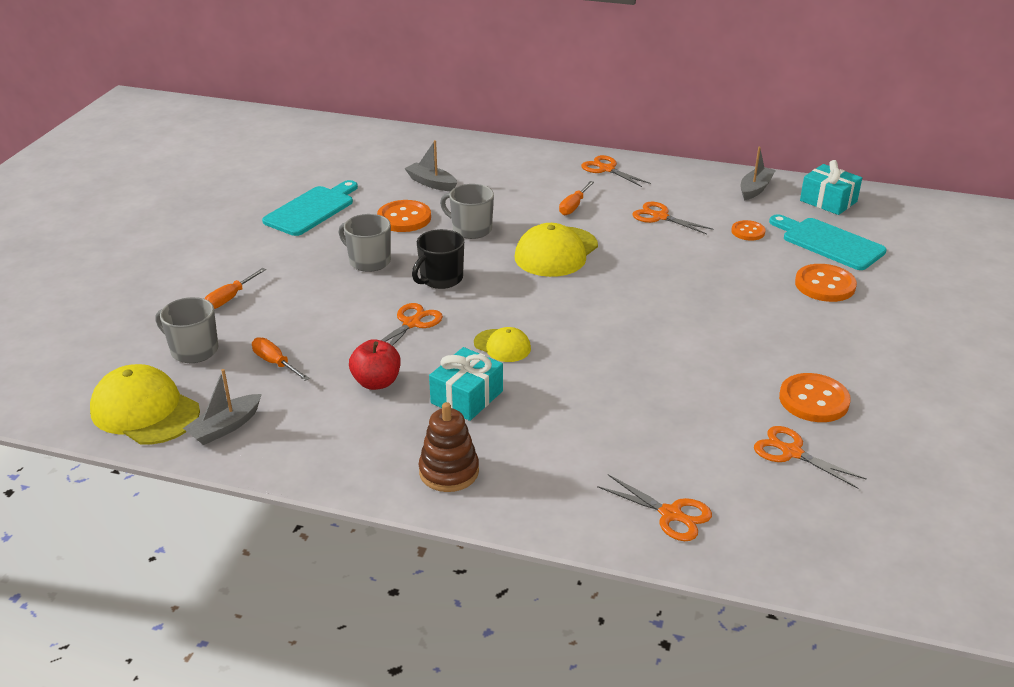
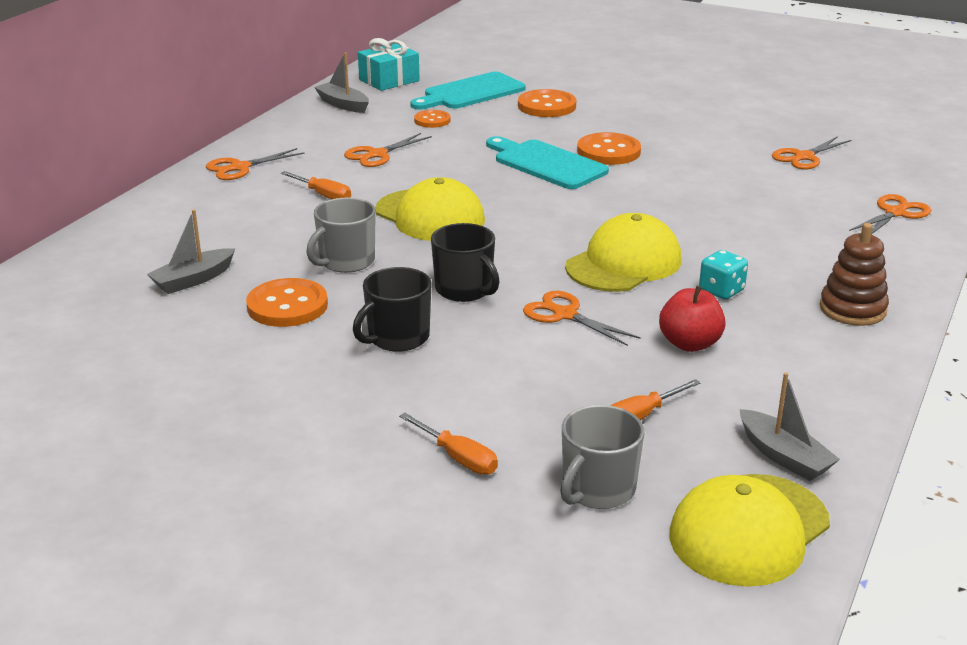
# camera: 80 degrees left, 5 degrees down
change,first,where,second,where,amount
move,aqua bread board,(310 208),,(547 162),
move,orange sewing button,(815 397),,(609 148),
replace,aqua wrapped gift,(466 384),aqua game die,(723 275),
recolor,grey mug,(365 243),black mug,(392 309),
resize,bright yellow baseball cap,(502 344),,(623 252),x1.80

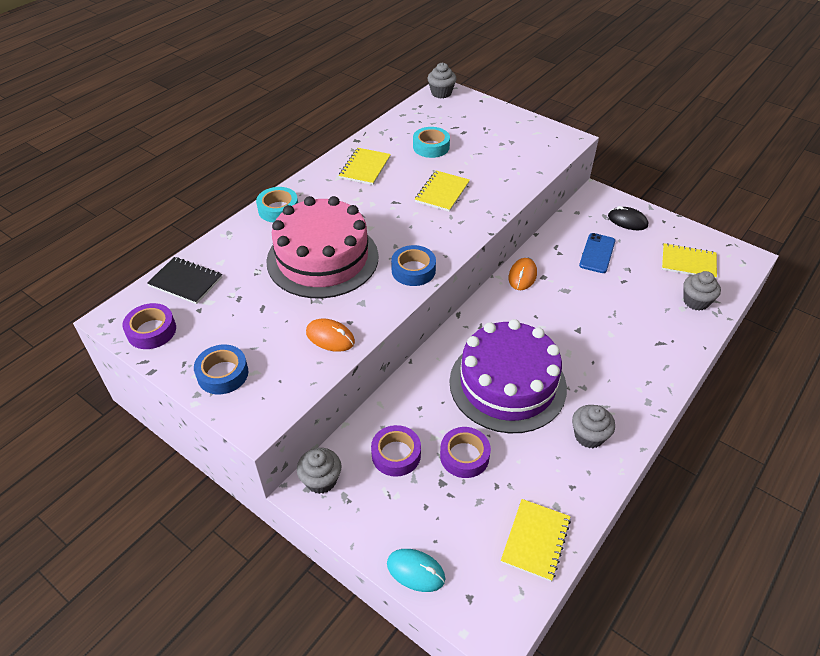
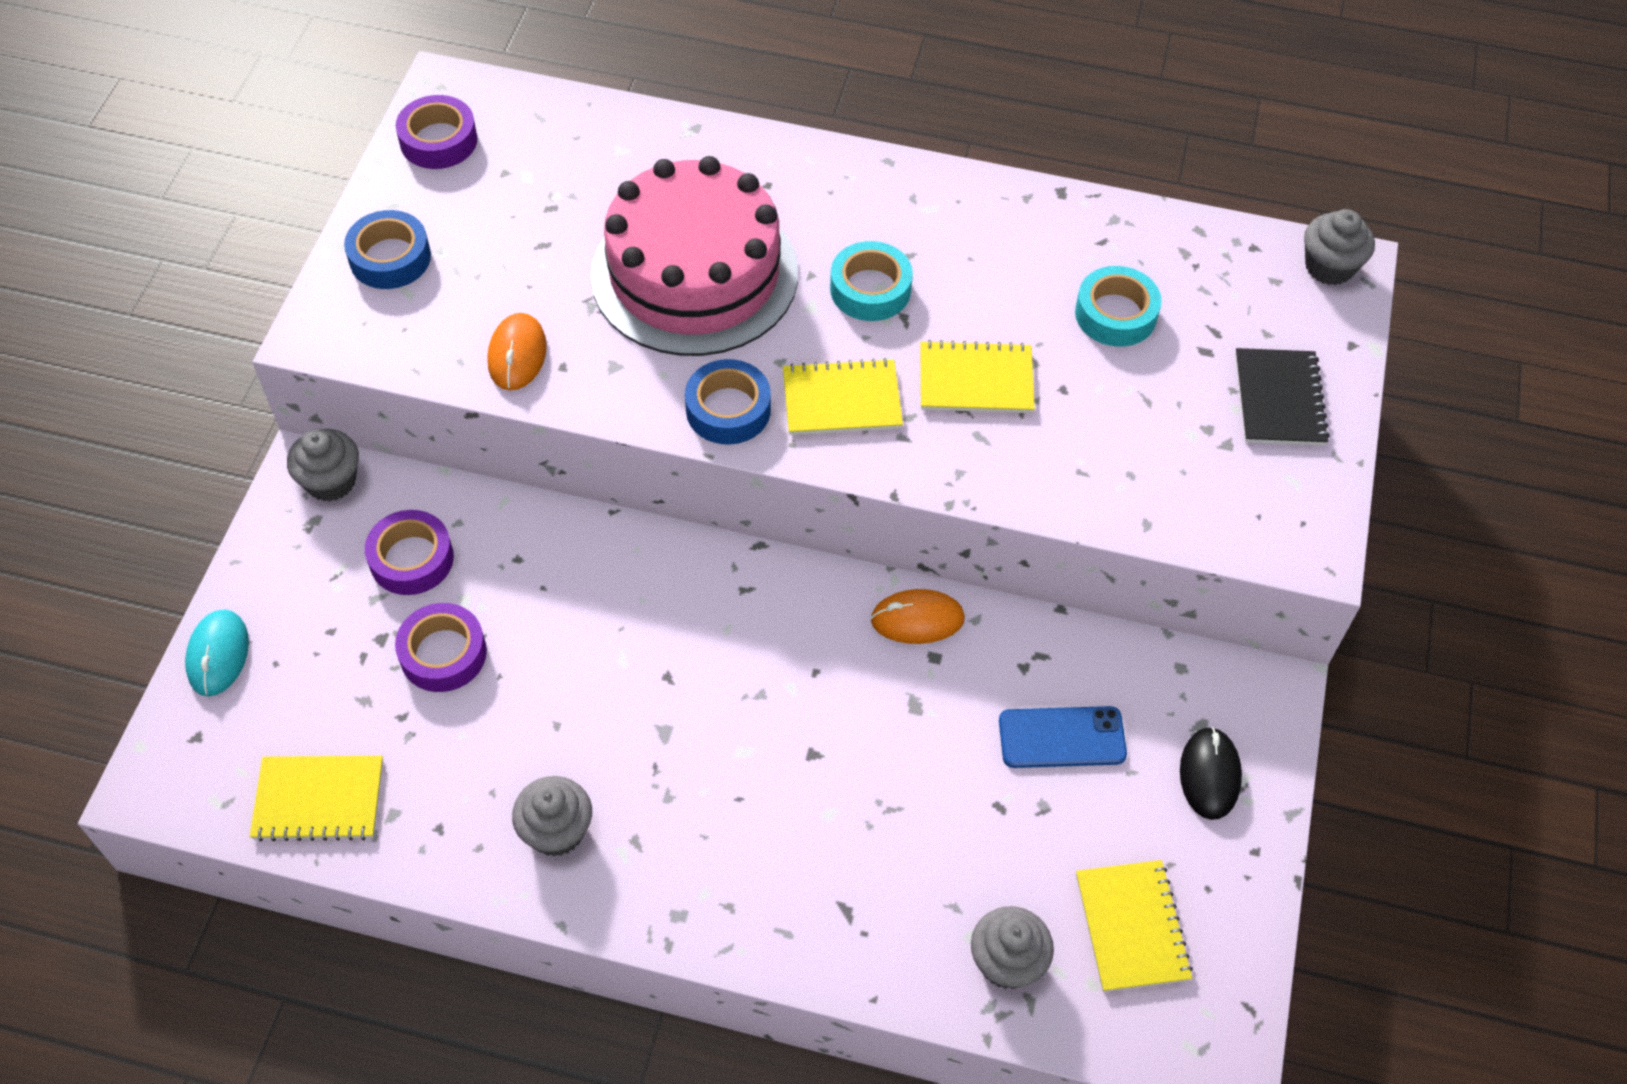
# camera: 65 degrees right, 10 degrees up
change,first,where,second,where,amount
delete,purple layer cake,(508 376),,,
move,black notebook,(184 280),,(1282 396),
move,aqua sticky tape,(277 204),,(871 281),
move,bright yellow notebook,(365 166),,(843 396),

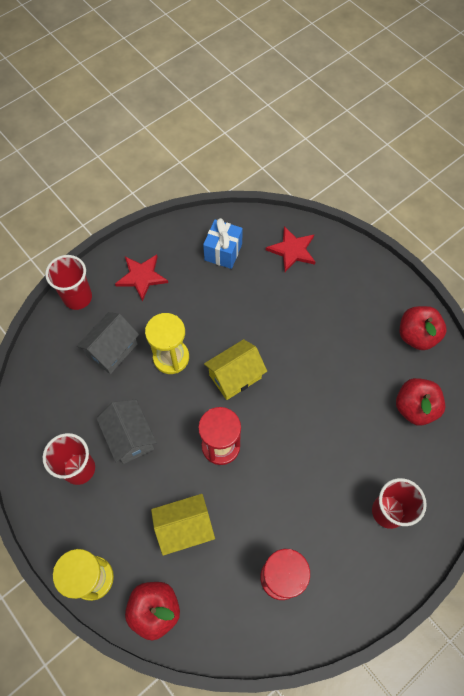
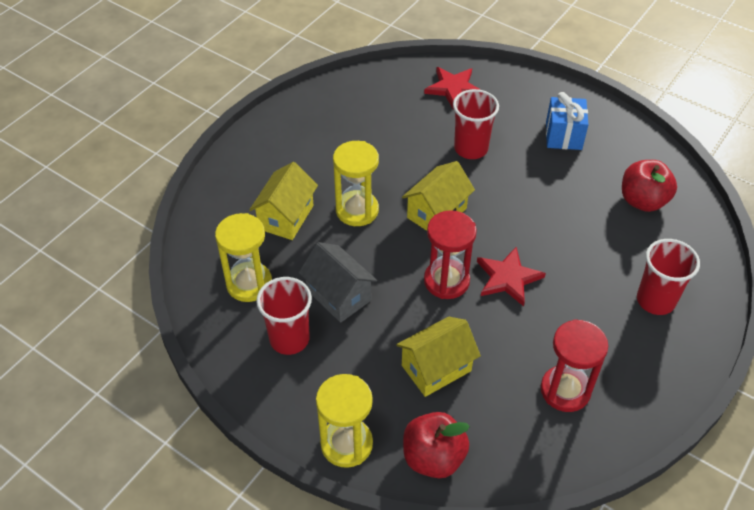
# camera: 15 degrees left, 15 degrees down
change,first,where,second,where,amount
delete,crimson toy apple,(423 328),,,
insert,,,bright yellow sand timer,(243 257),
move,crimson beaker,(68 282),,(476 124),
move,crimson five-pointed star,(141 278),,(511 276),
move,blue wrapped gift,(223 243),,(567 121),
recolor,grey house,(108 343),bright yellow house,(283 201),

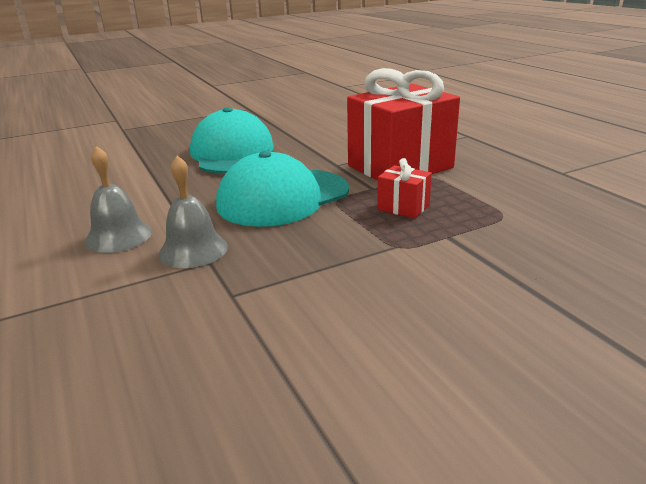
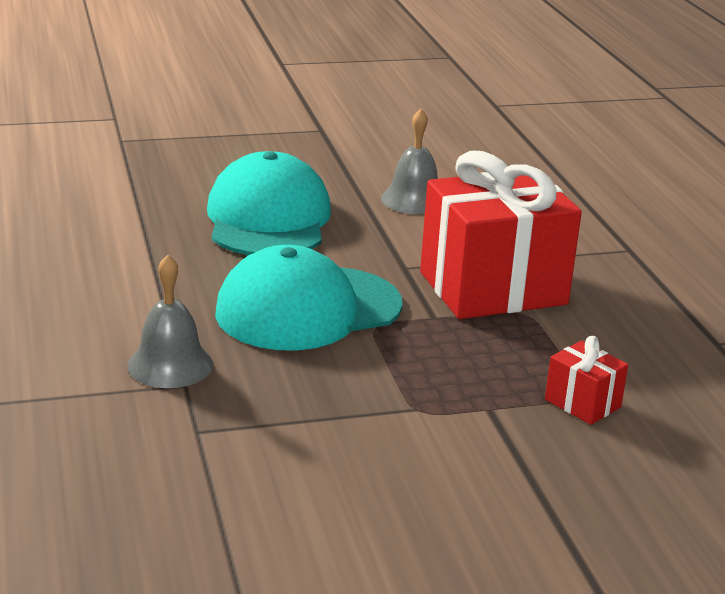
# camera: 10 degrees right, 0 degrees up
change,first,where,second,where,amount
move,grey school bell,(118 199),,(409 161),
move,crimson wrapped gift,(404 188),,(586 380),

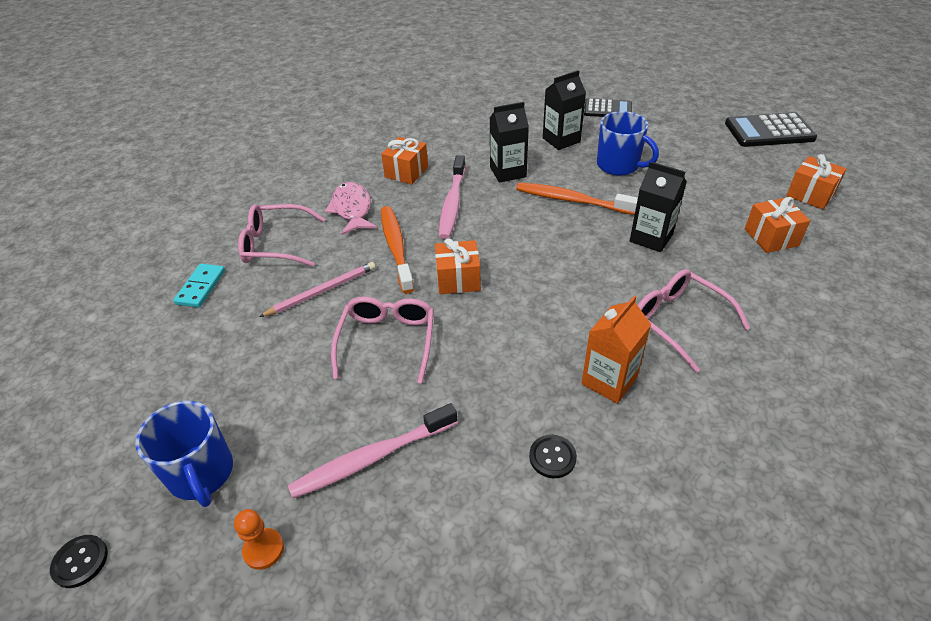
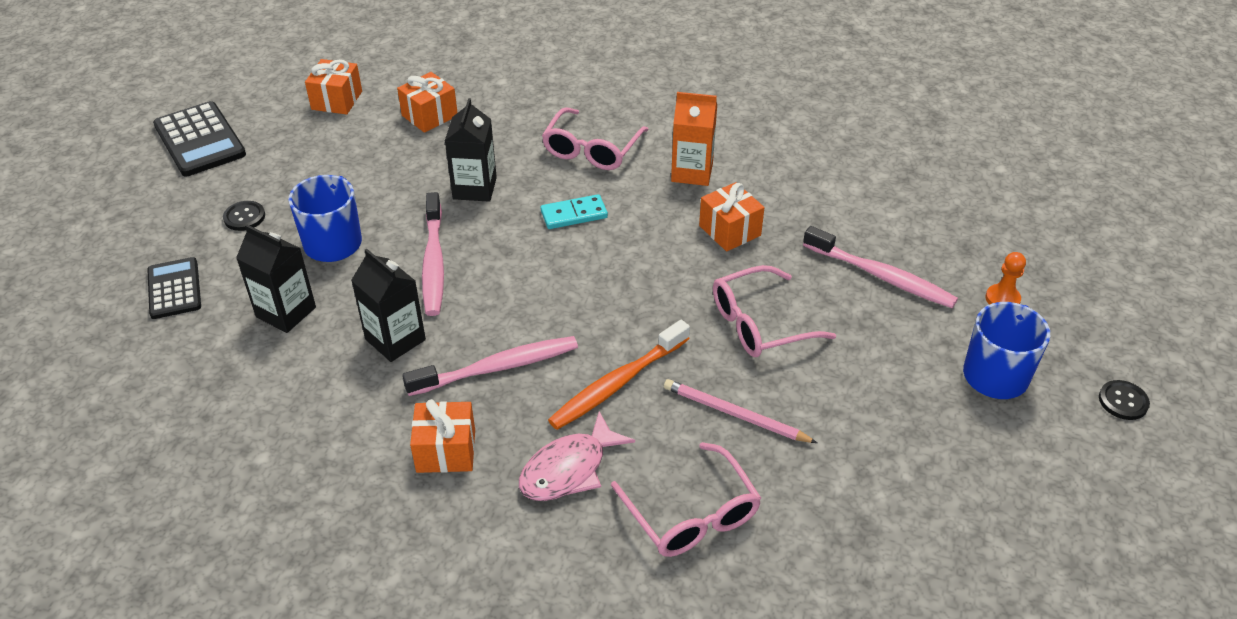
# camera: 120 degrees left, 0 degrees up
change,first,where,second,where,amount
move,aqua domino tile,(199 286),,(574 211),
move,orange wrapped gift,(458 266),,(732 217),
move,black sewing button,(553 456),,(244 216),
recolor,orange toothbrush,(577 198),rosy toothbrush,(433 254),

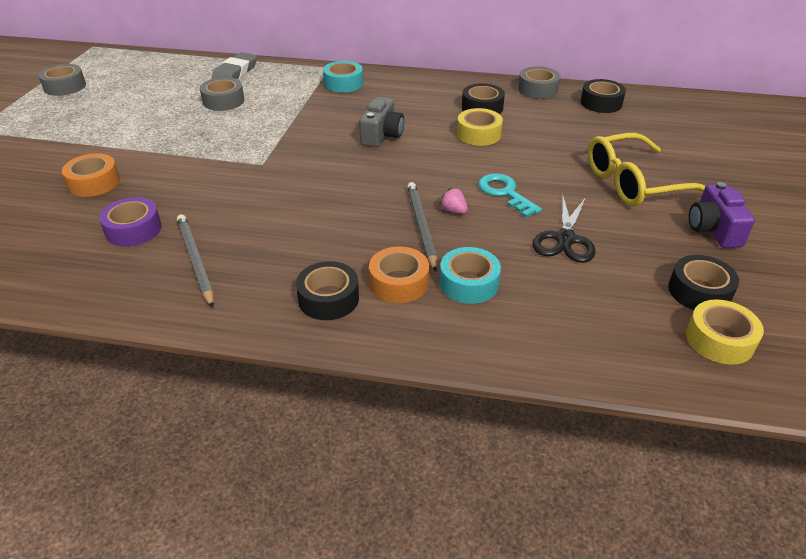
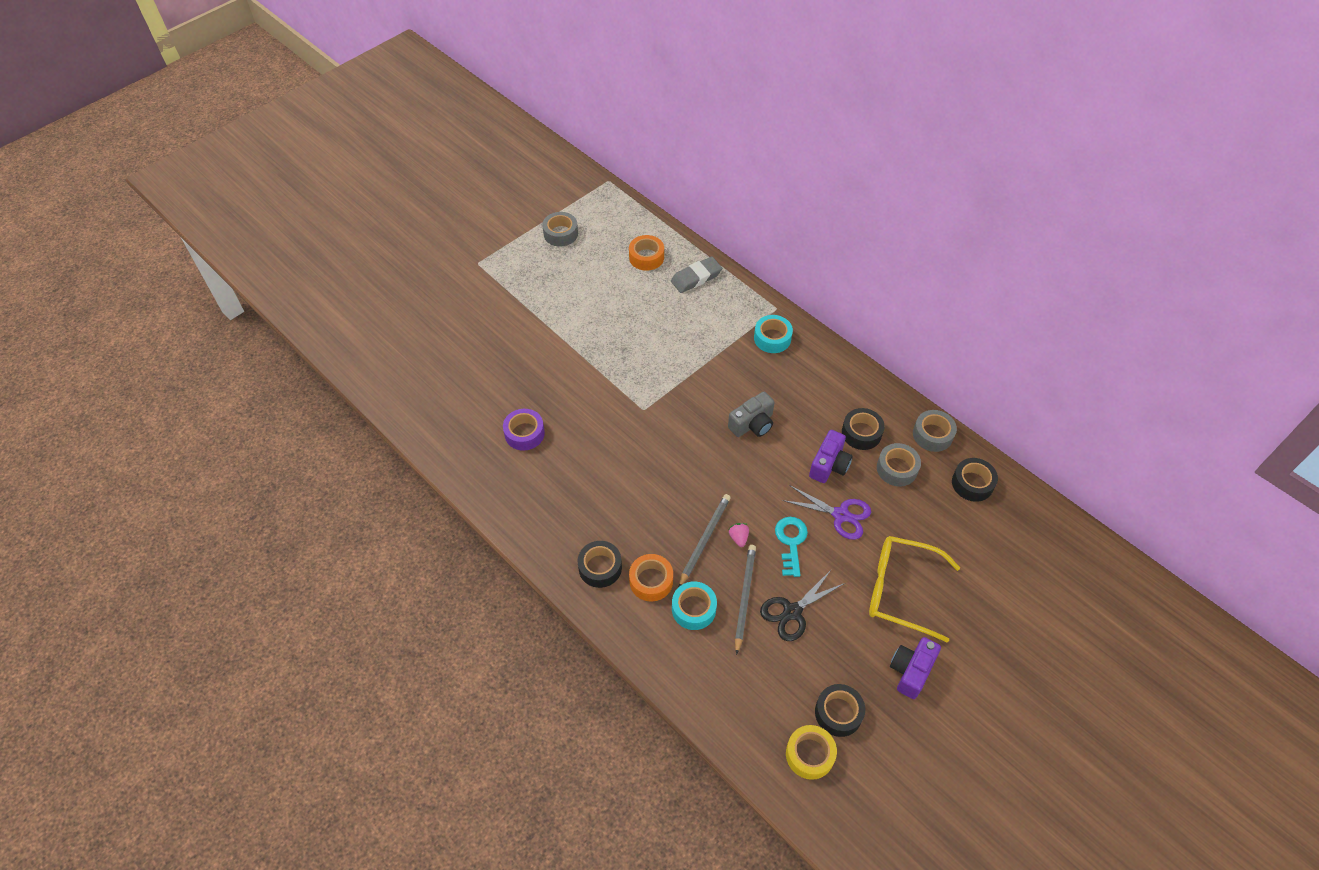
# camera: 35 degrees right, 15 degrees up
change,first,where,second,where,amount
insert,,,purple pair of scissors,(826 512),
move,orange sticky tape,(91 175),,(646 253),
move,grey lead pencil,(195 261),,(745 600),
move,grey sticky tape,(222 94),,(899 464),
replace,bright yellow sticky tape,(480 127),purple compact camera,(831 456),

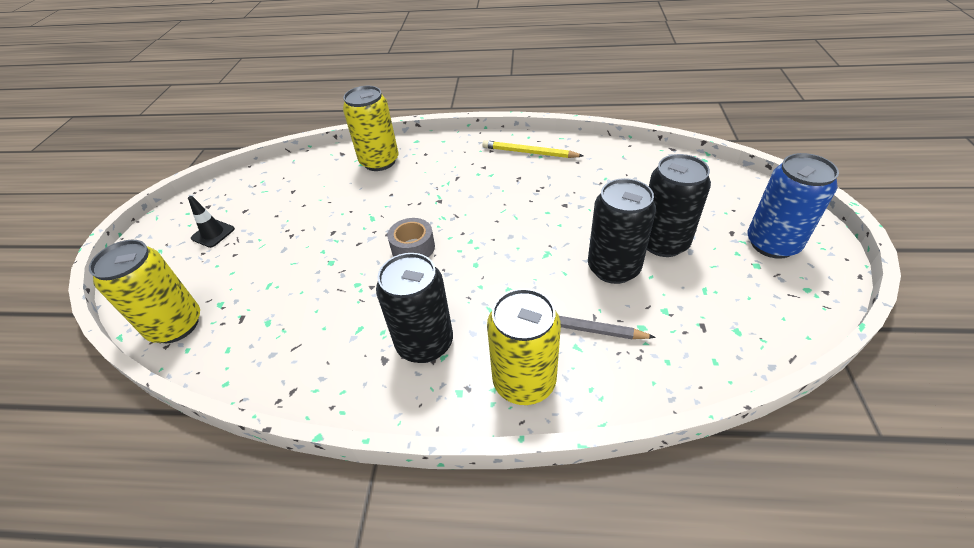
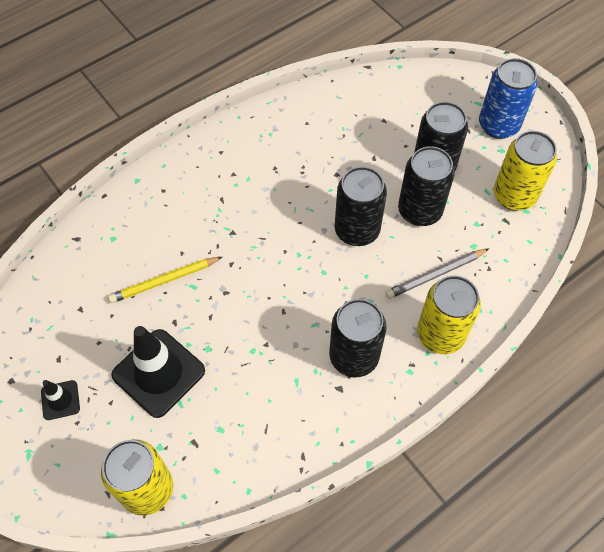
# camera: 45 degrees left, 15 degrees up
change,first,where,second,where,amount
delete,grey sticky tape,(411 238),,,
insert,,,black traffic cone,(158 372),
insert,,,black tin,(361 206),
move,bright yellow tin,(371 128),,(525 171),
move,bright yellow lead pencil,(532 149),,(165 280),

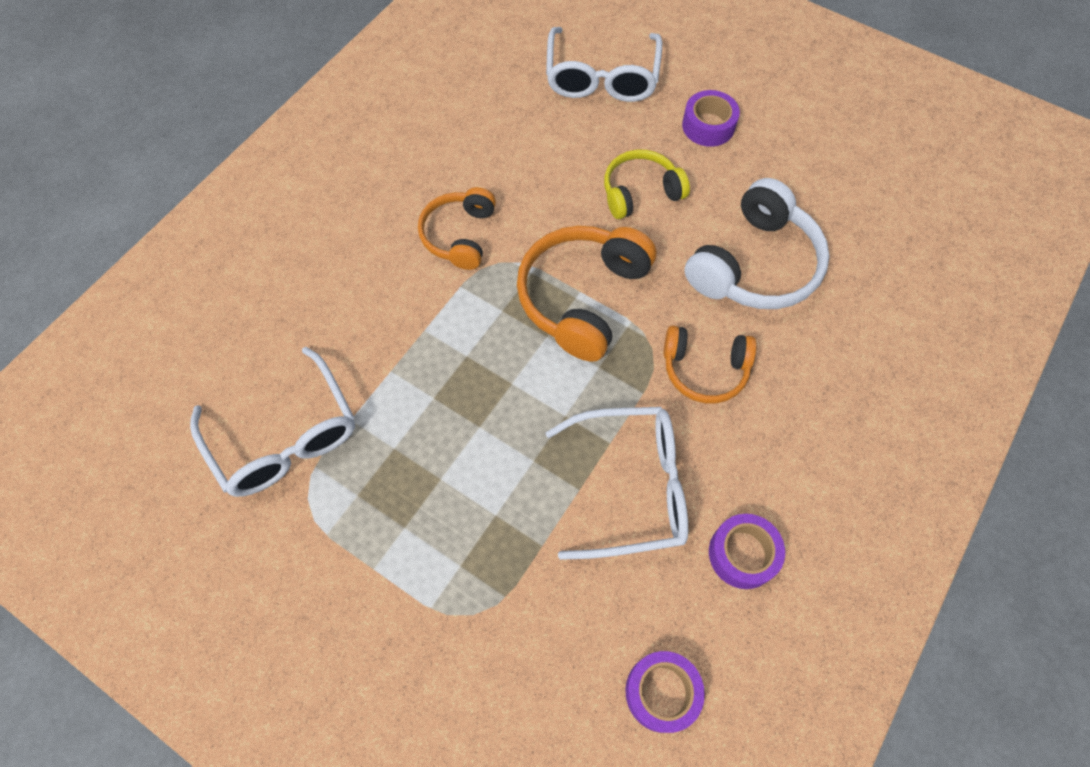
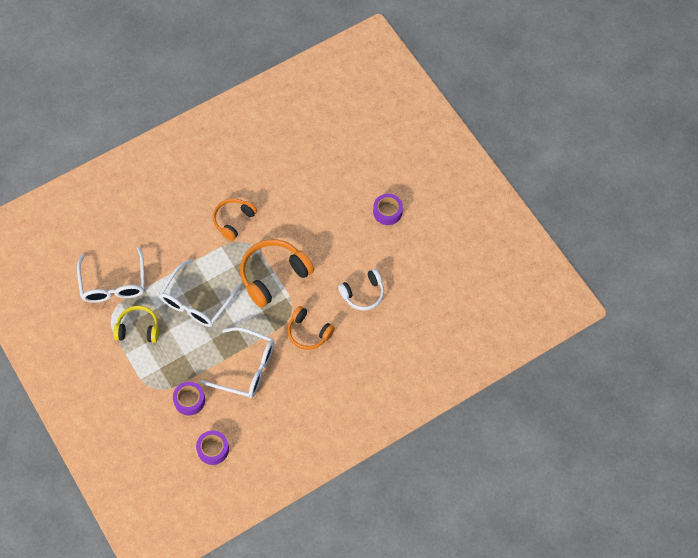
# camera: 25 degrees right, 0 degrees up
change,first,where,second,where,amount
move,pure white spectacles,(604 64),,(200 293),
move,bright yellow over-ear headphones,(647 184),,(136 324),
move,purple sticky tape,(747 551),,(189 398),
resize,pure white over-ear headphones,(757 243),,(361 289),x0.63

